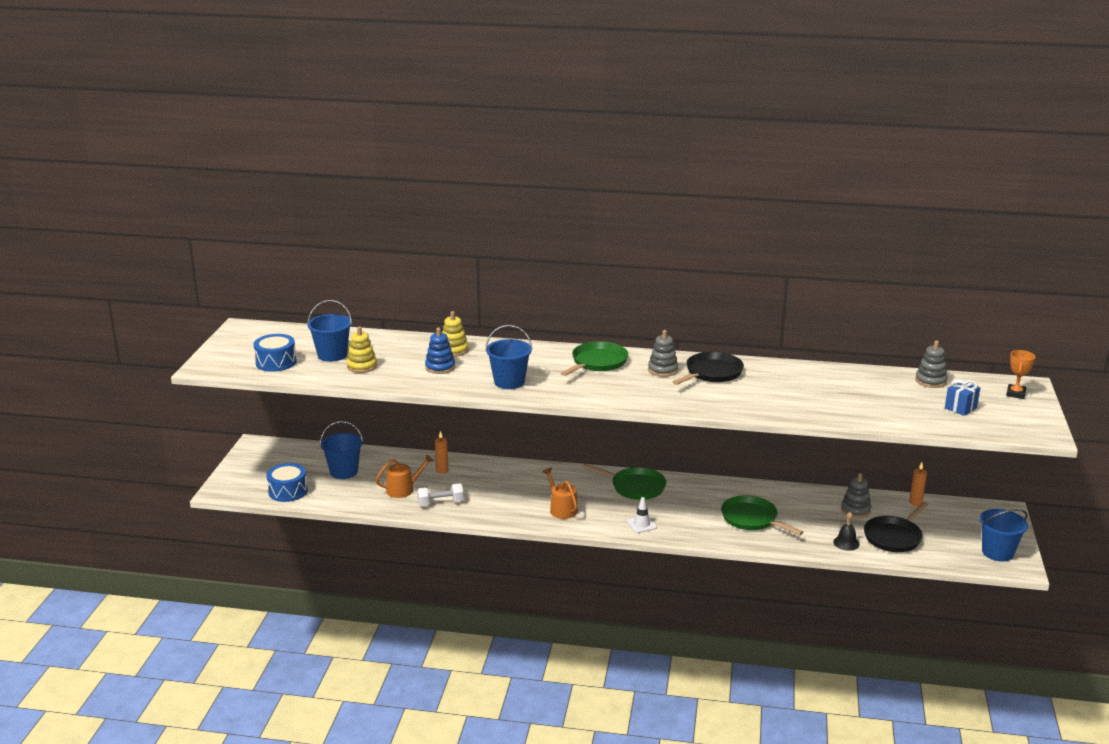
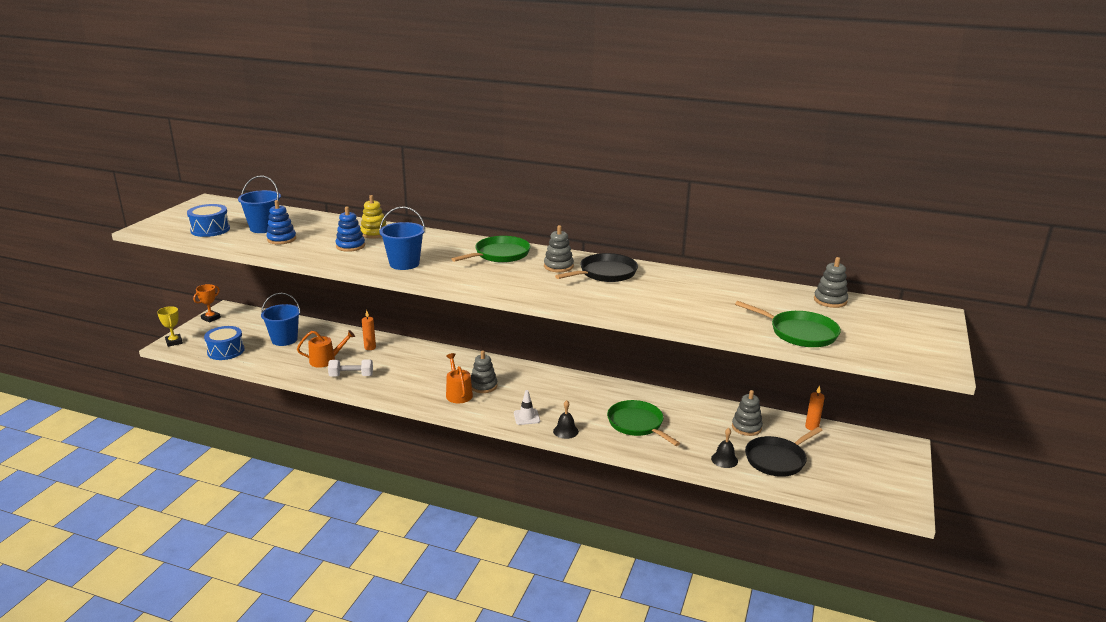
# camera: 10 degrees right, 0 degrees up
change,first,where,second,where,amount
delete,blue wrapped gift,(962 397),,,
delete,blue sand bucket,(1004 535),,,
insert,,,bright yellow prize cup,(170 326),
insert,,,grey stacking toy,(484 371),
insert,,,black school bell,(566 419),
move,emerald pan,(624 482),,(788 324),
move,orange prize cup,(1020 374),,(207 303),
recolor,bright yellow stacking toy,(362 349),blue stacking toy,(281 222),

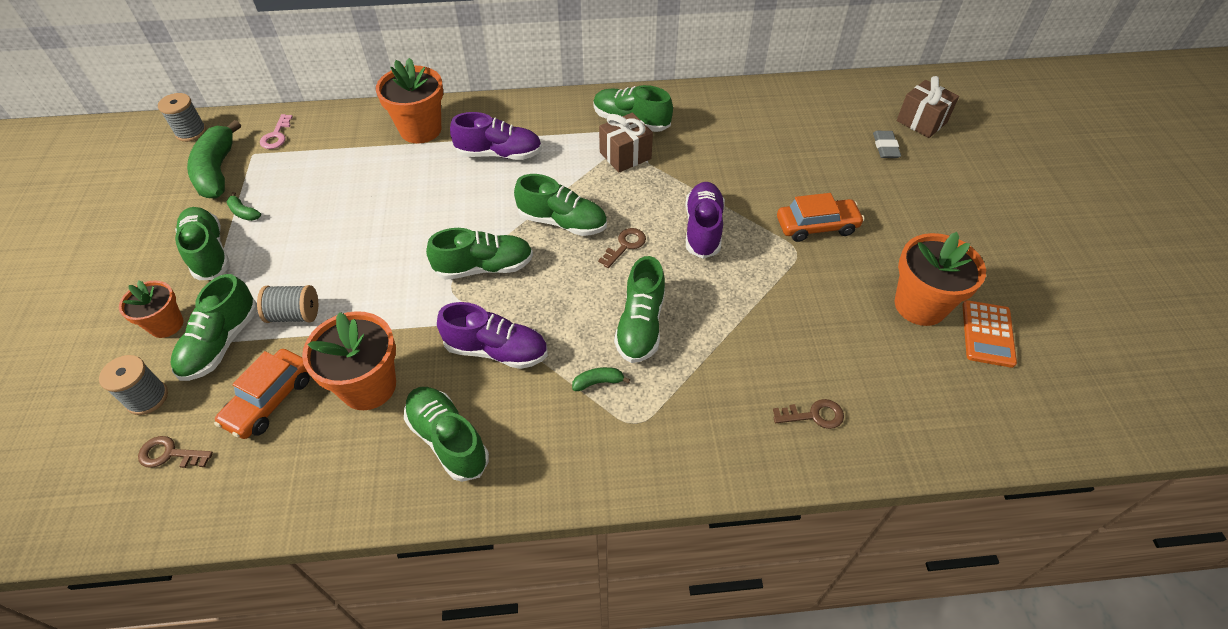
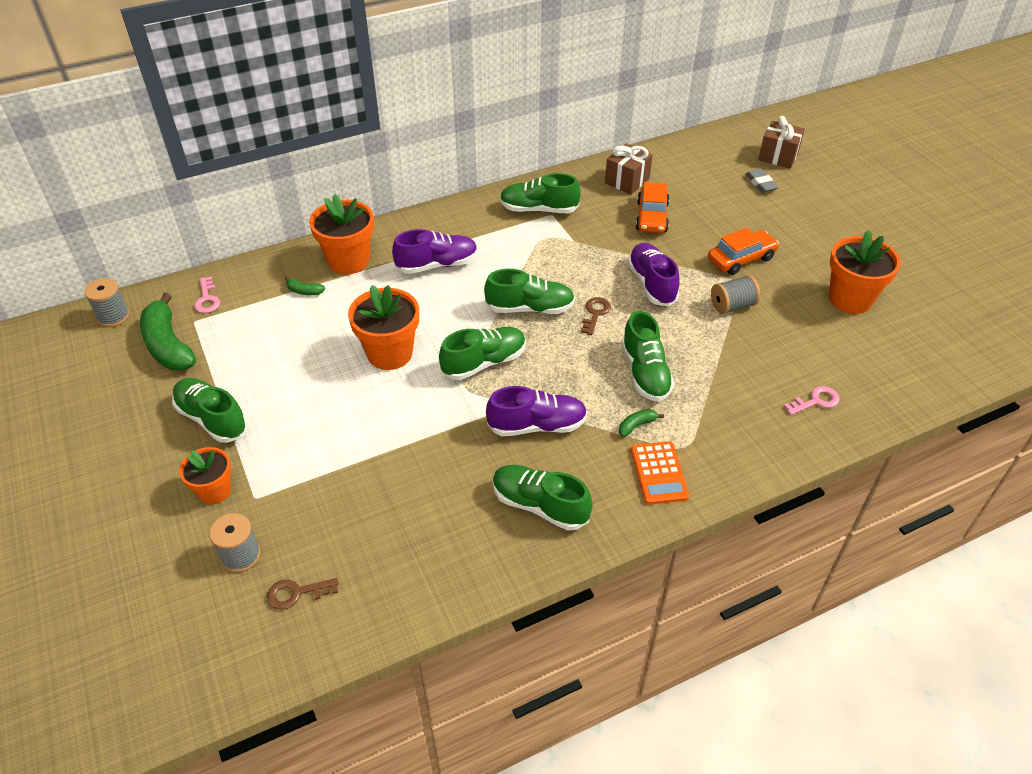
# camera: 20 degrees left, 5 degrees down
change,first,where,second,where,amount
delete,emerald shoe,(213 327),,,
move,orange car,(262 394),,(653 207),
move,emerald toy banana,(243 206),,(305 285),
move,grey spool,(287 304),,(735 294),
move,orange flower pot,(349 360),,(383 327),
move,dark brown wrapped gift,(626 143),,(629 169),
move,orange pocket calculator,(989 334),,(660 473),
recolor,dark brown key,(808 414),rosy key,(812 400),

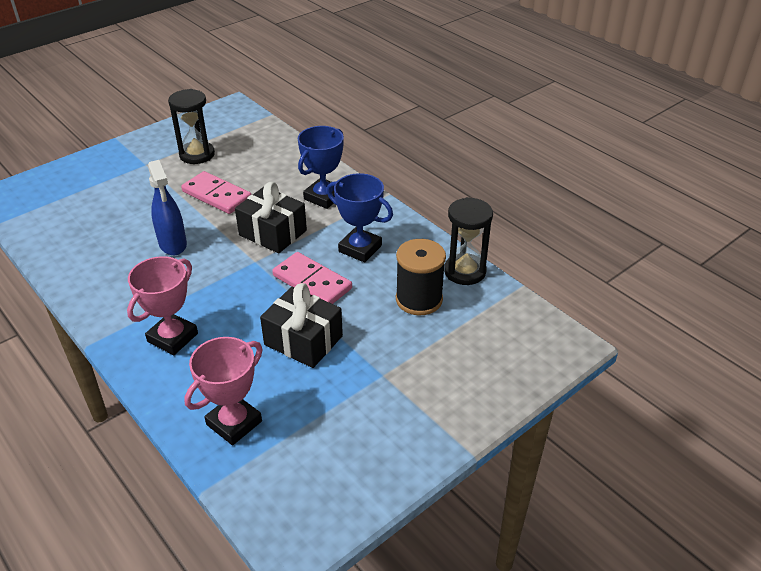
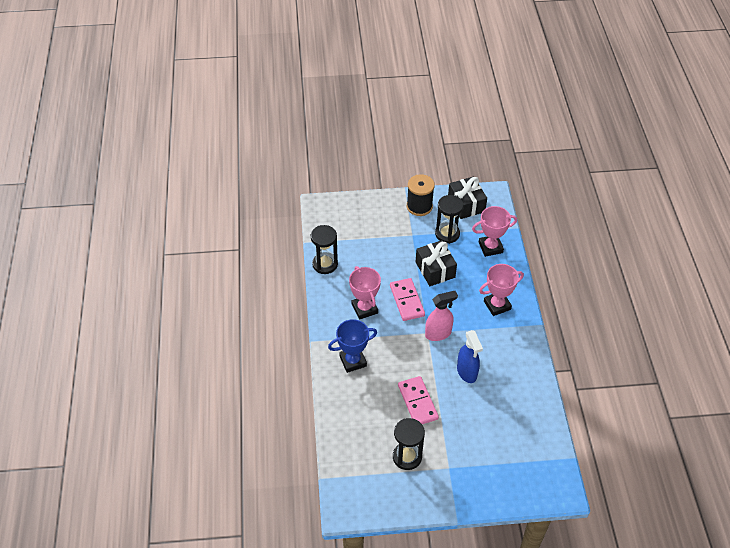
# camera: 145 degrees left, 10 degrees up
change,first,where,second,where,amount
insert,,,rosy spray cleaner,(441 316),
insert,,,black sand timer,(449 219),
move,black wrapped gift,(271 217),,(467 197),
move,black spool,(421 277),,(421 195),
recolor,blue prize cup,(360 217),rosy prize cup,(365 293),
rotate,blue spray cleaner,(167 207),,(470 356),150 degrees clockwise

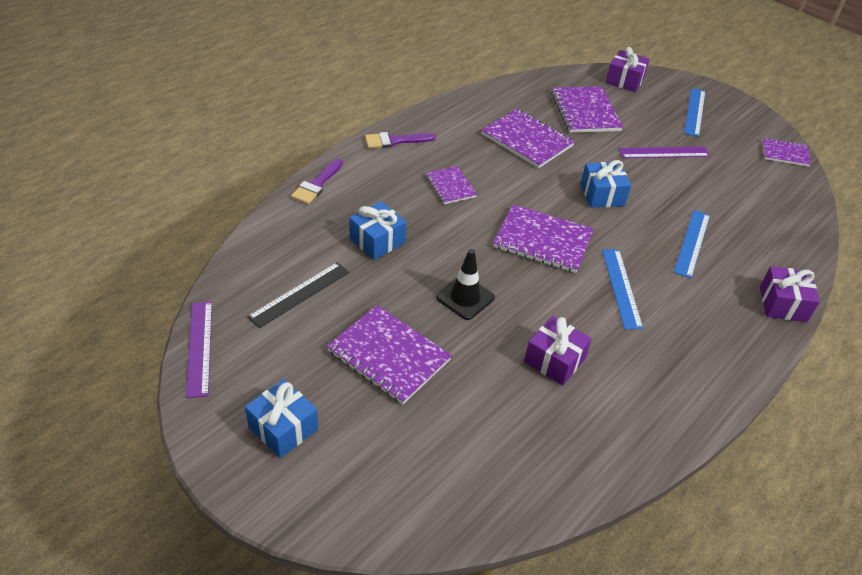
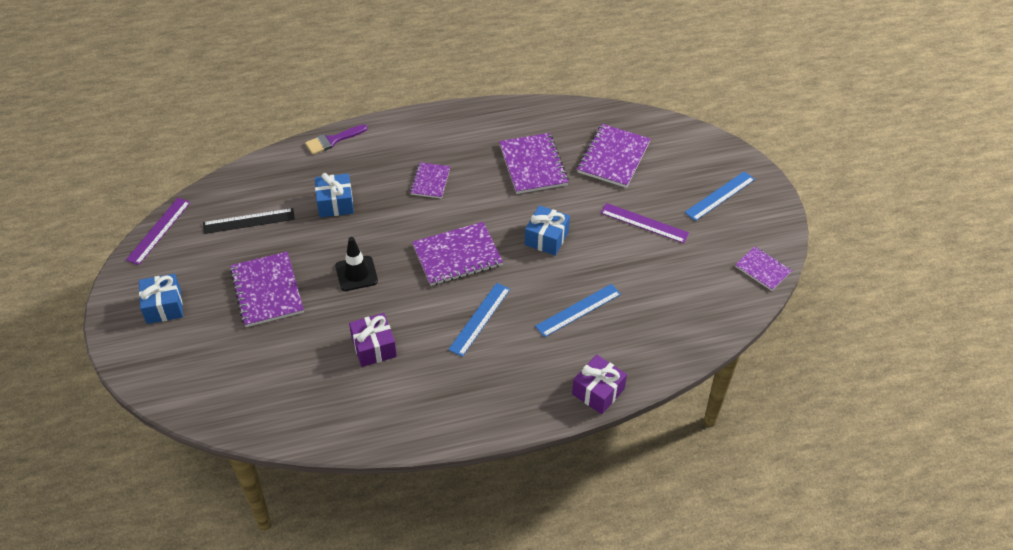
# camera: 35 degrees right, 5 degrees up
change,first,where,second,where,amount
delete,purple paint brush,(400 140),,,
delete,purple wrapped gift,(628 69),,,
rotate,purple notebook,(543 238),,(457 254),75 degrees counterclockwise

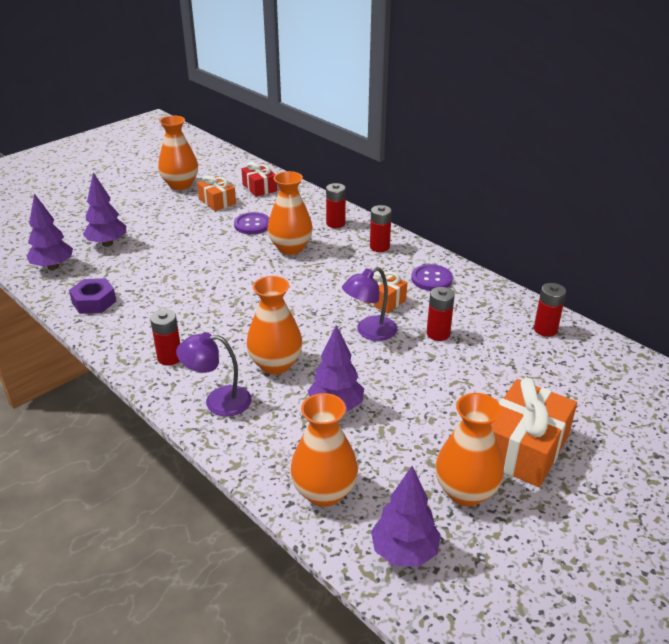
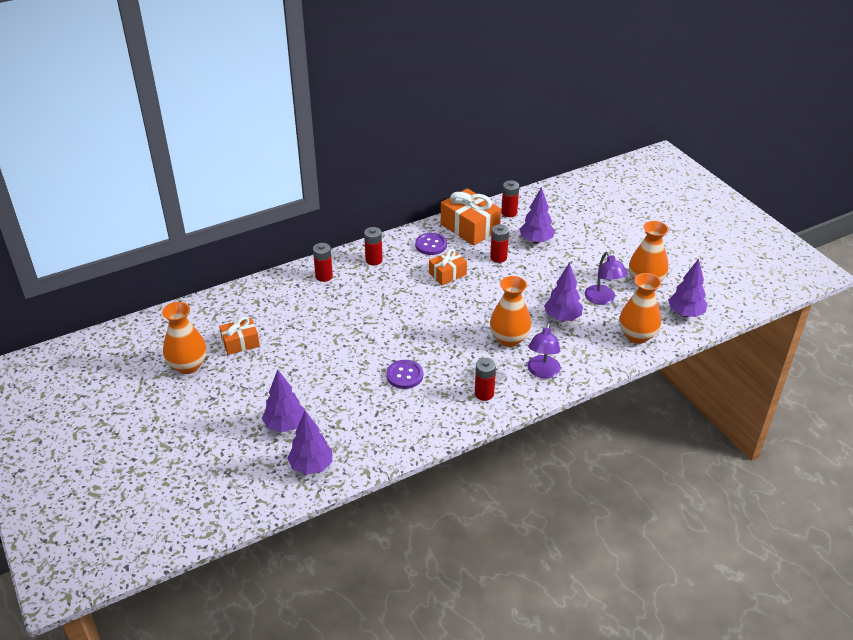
# camera: 75 degrees left, 5 degrees up
change,first,where,second,where,amount
delete,purple nut,(92 296),,,
delete,crimson wrapped gift,(259 179),,,
delete,orange flower vase,(290 213),,,
insert,,,purple toy tree,(537 215),
move,purple sewing button,(252 223),,(404 374),
move,purple desk lamp,(369 304),,(606 278),
move,orange wrapped gift,(534 432),,(471 217),

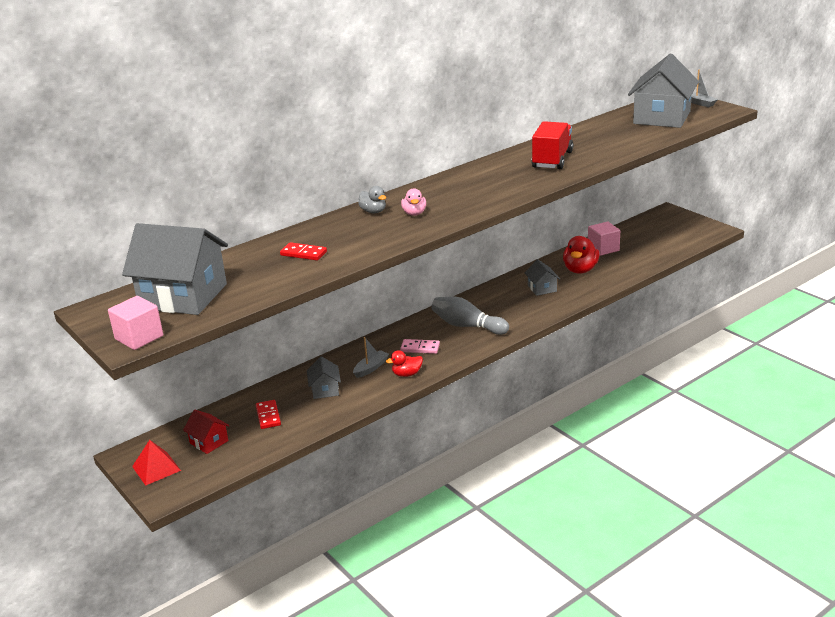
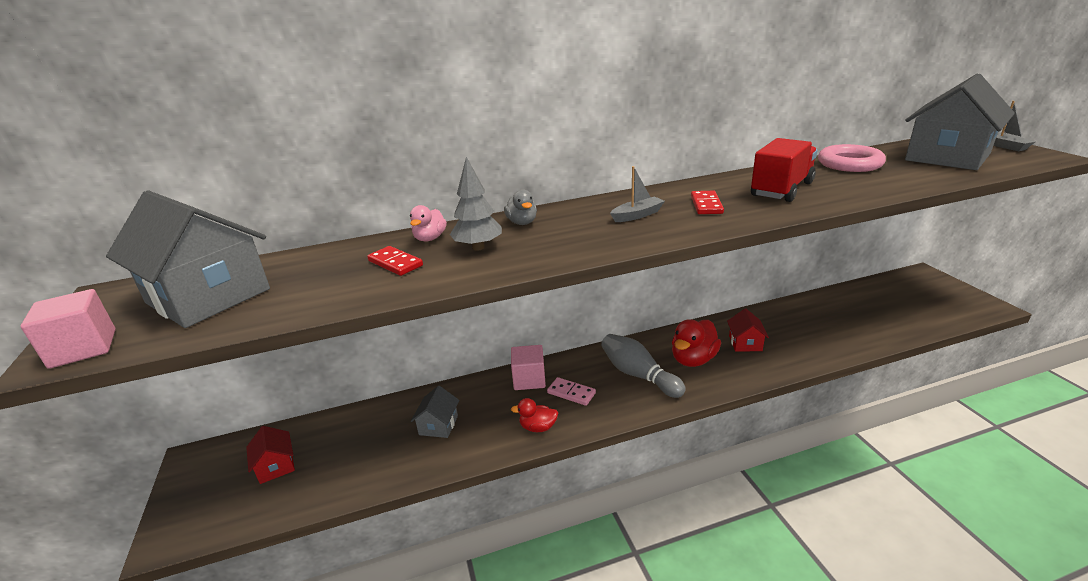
# camera: 20 degrees right, 0 degrees up
change,first,where,second,where,amount
delete,crimson solid pyramid,(156 463),,,
insert,,,grey toy tree,(476 203),
insert,,,rosy ring,(852 158),
move,crimson domino tile,(268 414),,(707 202),
move,grey sailboat,(371 357),,(637 194),
move,rosy toy duck,(413 202),,(428 223),
move,crimson toy duck,(581 255),,(696 343),
move,rosy solid cube,(604 239),,(528 367),
recolor,grey house,(542 277),crimson house,(748 330),

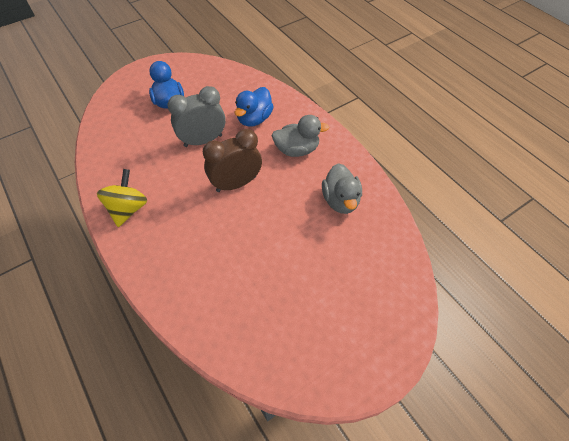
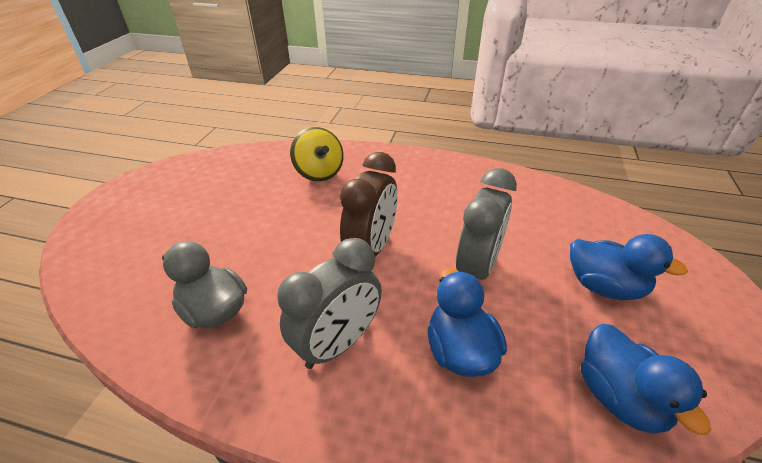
# camera: 140 degrees right, 15 degrees down
change,first,where,second,where,amount
insert,,,blue toy duck,(646 379),
move,bright yellow toy top,(122 198),,(317 154),
replace,grey toy duck,(300 136),grey clock,(329 303),

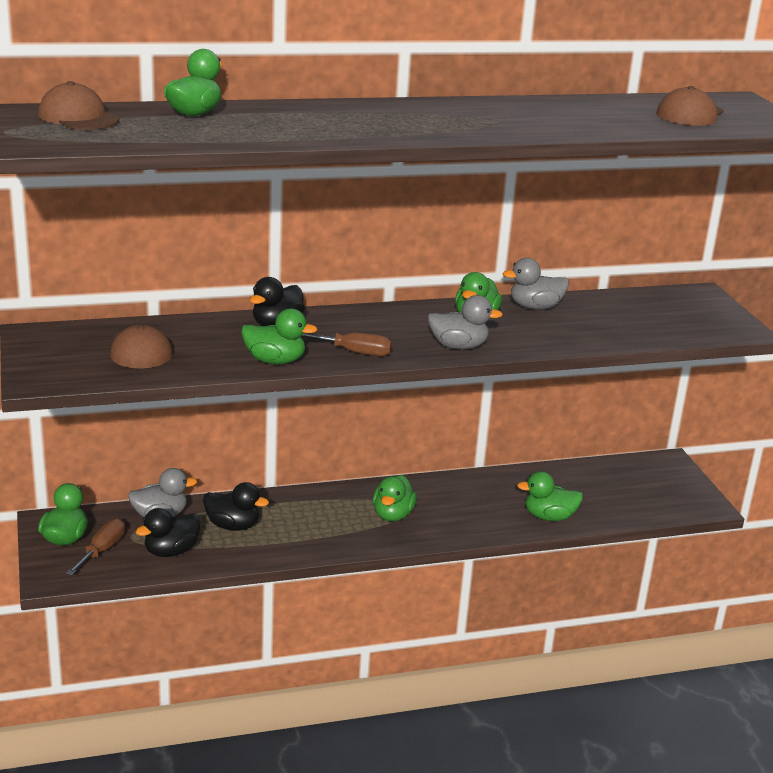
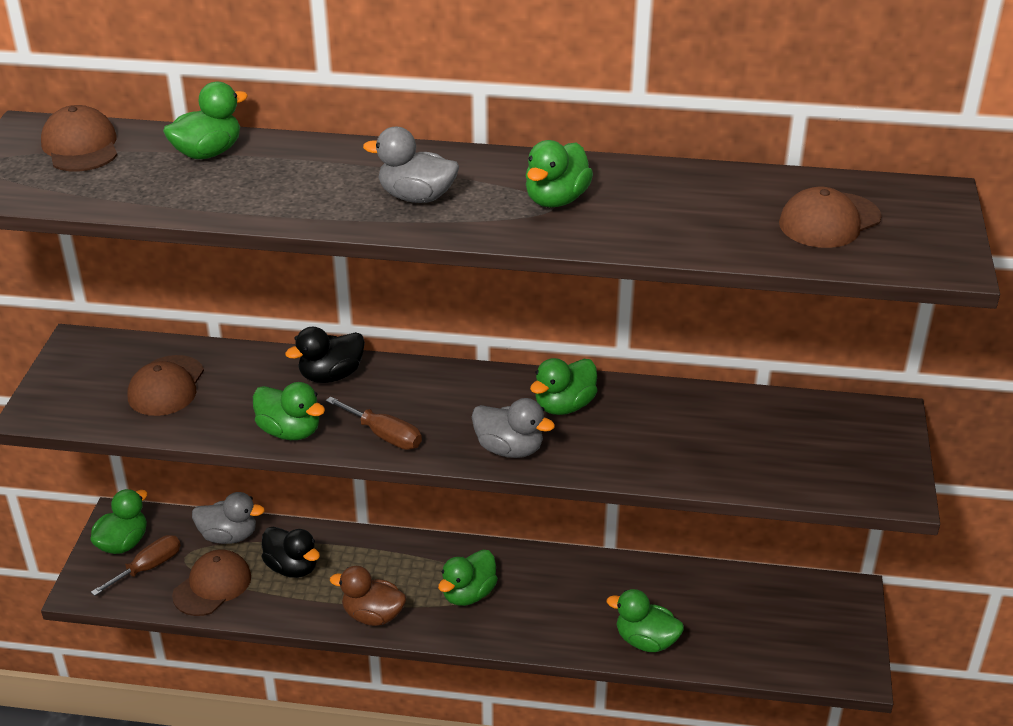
# camera: 25 degrees right, 10 degrees up
change,first,where,second,where,amount
insert,,,dark brown toy duck,(368 596),
insert,,,emerald toy duck,(559 173),
move,grey toy duck,(536 284),,(411 165),
replace,black toy duck,(168 532),dark brown baseball cap,(211 582),

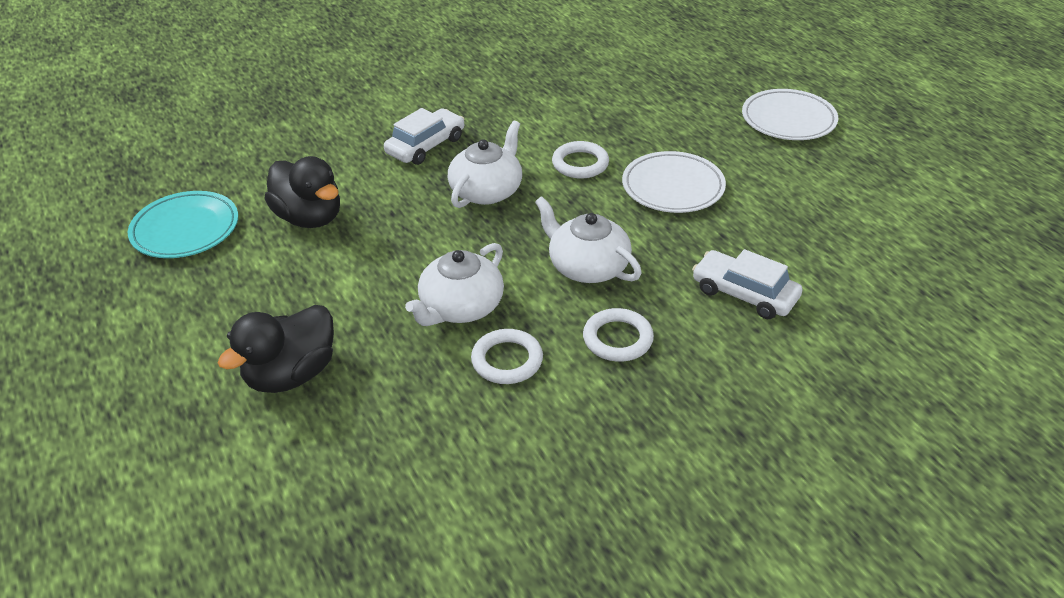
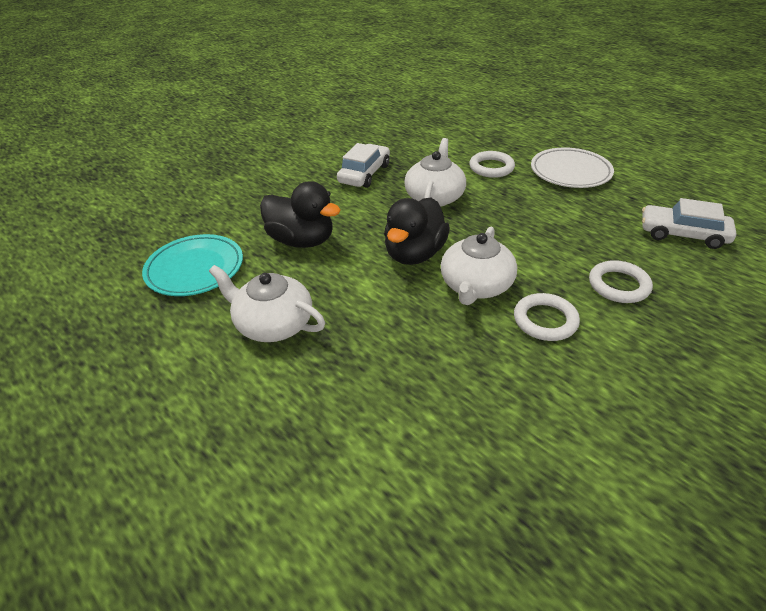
# camera: 15 degrees left, 0 degrees up
change,first,where,second,where,amount
delete,pure white dinner plate,(790 114),,,
move,black toy duck,(275 349),,(417 231),
move,pure white china teapot,(588 239),,(267 303),

